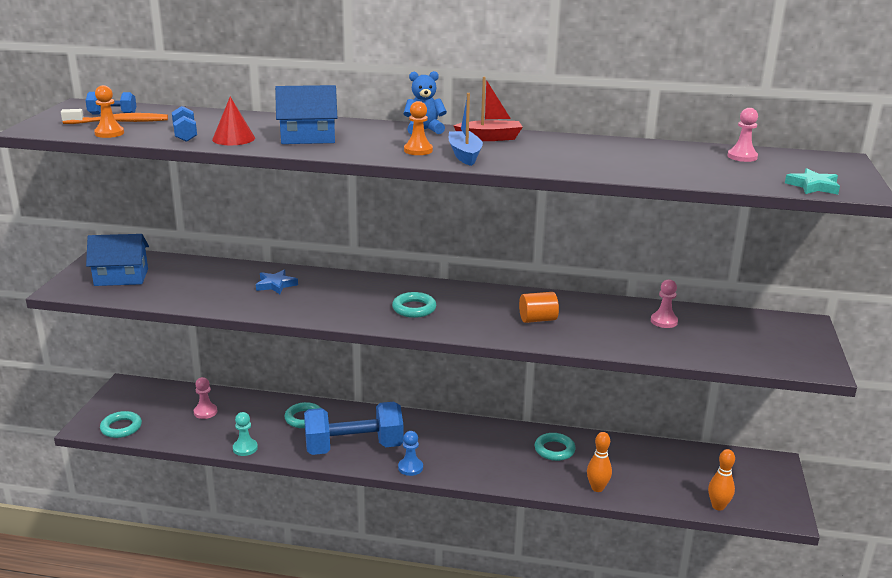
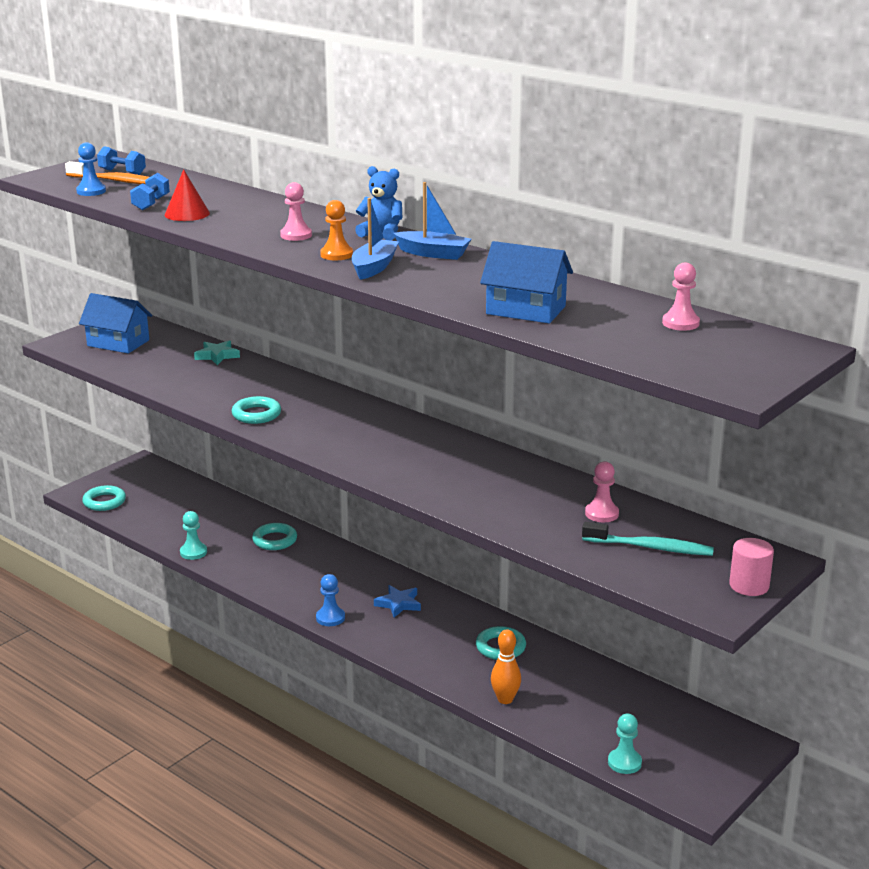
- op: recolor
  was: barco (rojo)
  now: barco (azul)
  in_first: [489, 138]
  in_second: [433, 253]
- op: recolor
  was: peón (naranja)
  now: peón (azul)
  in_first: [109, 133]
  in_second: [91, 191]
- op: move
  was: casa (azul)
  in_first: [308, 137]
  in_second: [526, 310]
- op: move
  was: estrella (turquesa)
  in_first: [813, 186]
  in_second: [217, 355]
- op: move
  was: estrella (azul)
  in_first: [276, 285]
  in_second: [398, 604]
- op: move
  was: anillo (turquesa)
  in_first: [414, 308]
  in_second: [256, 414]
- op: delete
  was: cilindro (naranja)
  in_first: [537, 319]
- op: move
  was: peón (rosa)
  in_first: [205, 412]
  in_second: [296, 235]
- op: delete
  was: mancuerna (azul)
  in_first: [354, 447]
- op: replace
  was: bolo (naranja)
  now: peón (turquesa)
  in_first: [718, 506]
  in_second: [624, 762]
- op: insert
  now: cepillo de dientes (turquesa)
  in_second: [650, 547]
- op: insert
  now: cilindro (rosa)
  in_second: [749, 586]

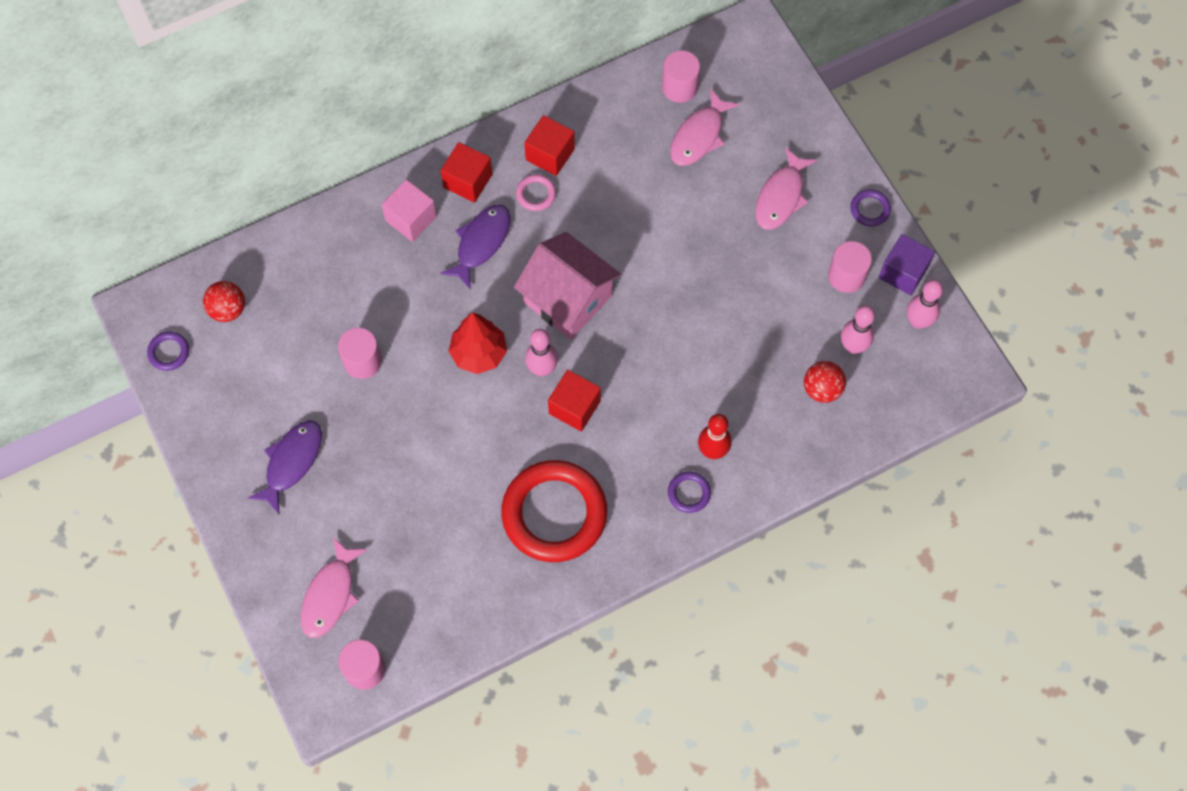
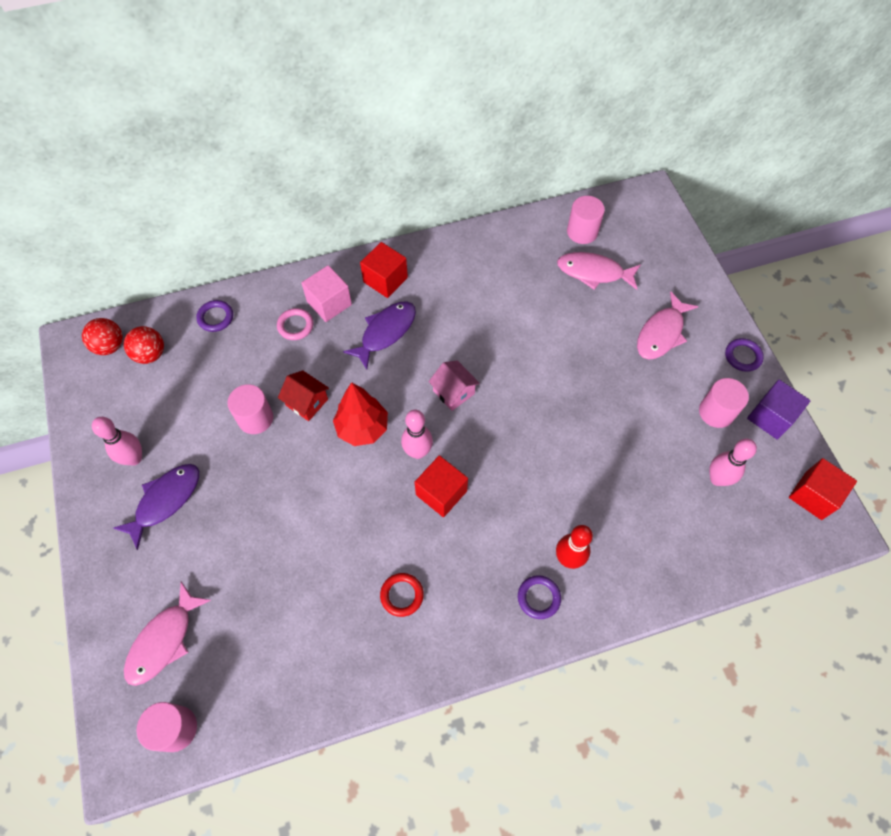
- op: rotate
  was: pez (rosa)
  in_first: [699, 136]
  in_second: [594, 272]
  clockwise: 60
- op: move
  was: cubo (rojo)
  in_first: [550, 154]
  in_second: [813, 495]
- op: move
  was: anillo (rosa)
  in_first: [536, 194]
  in_second: [295, 326]
- op: resize
  was: casa (rosa)
  in_first: [568, 299]
  in_second: [453, 392]
  ratio: 0.51
- op: move
  was: bolo (rosa)
  in_first: [918, 321]
  in_second: [134, 458]
- op: move
  was: anillo (morado)
  in_first: [169, 352]
  in_second: [215, 317]
- op: move
  was: pelota (rojo)
  in_first: [822, 389]
  in_second: [110, 346]
- op: resize
  was: anillo (rojo)
  in_first: [554, 513]
  in_second: [402, 595]
  ratio: 0.41
- op: insert
  now: casa (rojo)
  in_second: [307, 402]

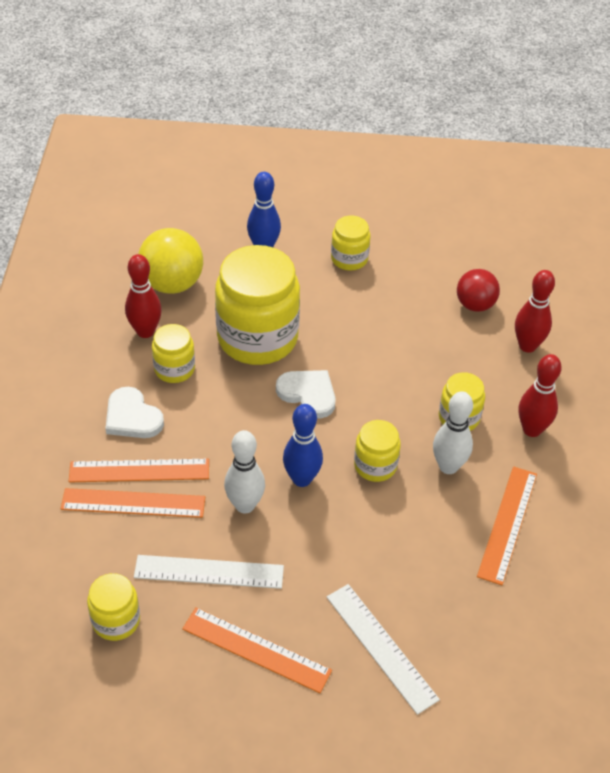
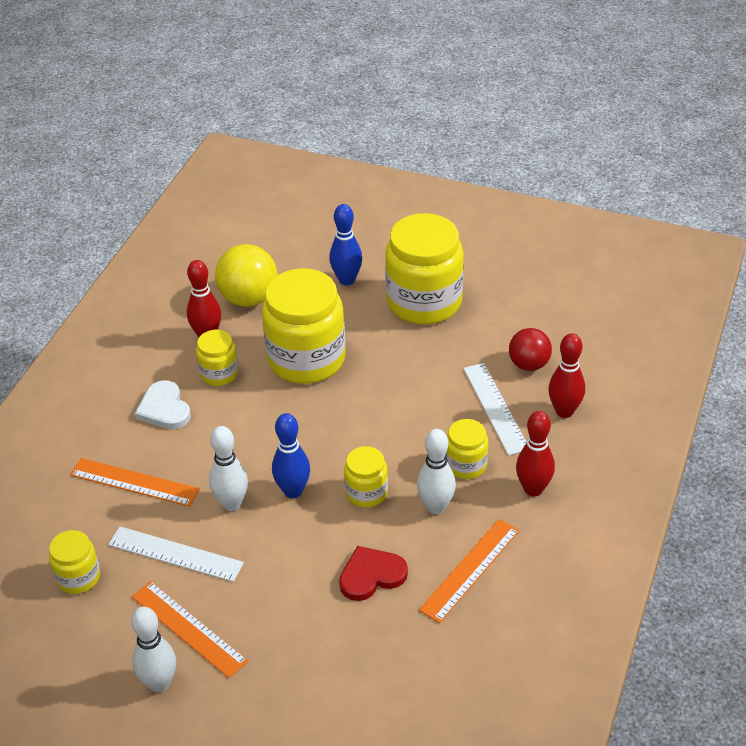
- op: resize
  was: tarro (amarillo)
  in_first: [349, 259]
  in_second: [424, 302]
  ratio: 2.03
- op: delete
  was: corazón (blanco)
  in_first: [308, 394]
- op: delete
  was: regla (naranja)
  in_first: [139, 471]
- op: move
  was: regla (blanco)
  in_first: [381, 647]
  in_second: [495, 408]
- op: insert
  now: corazón (rojo)
  in_second: [371, 575]
- op: insert
  now: bolo (blanco)
  in_second: [159, 683]

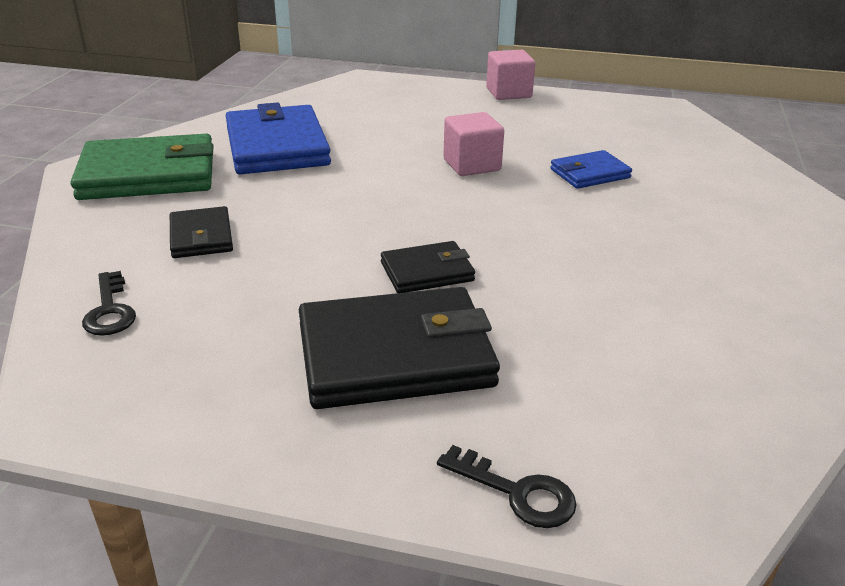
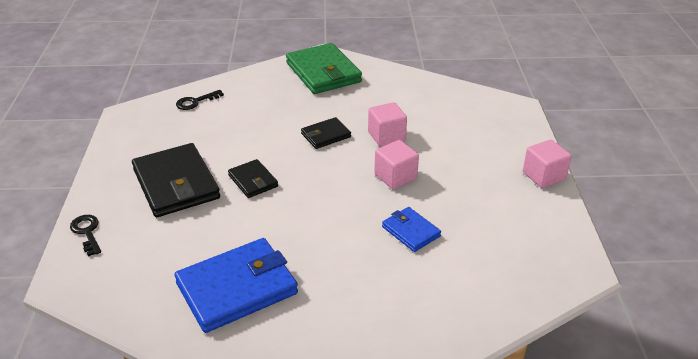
- op: move
  was: cartera (azul)
  in_first: [277, 146]
  in_second: [237, 288]
- op: move
  was: cartera (negro)
  in_first: [201, 237]
  in_second: [326, 135]
- op: rotate
  was: llave (negro)
  in_first: [517, 492]
  in_second: [87, 232]
  clockwise: 135
- op: insert
  now: cubo (rosa)
  in_second: [386, 136]

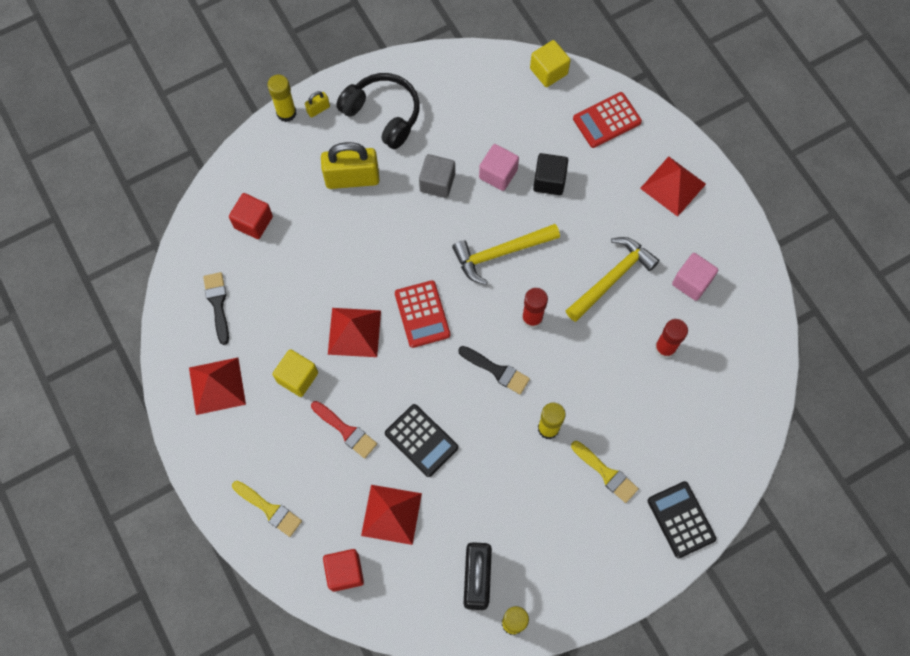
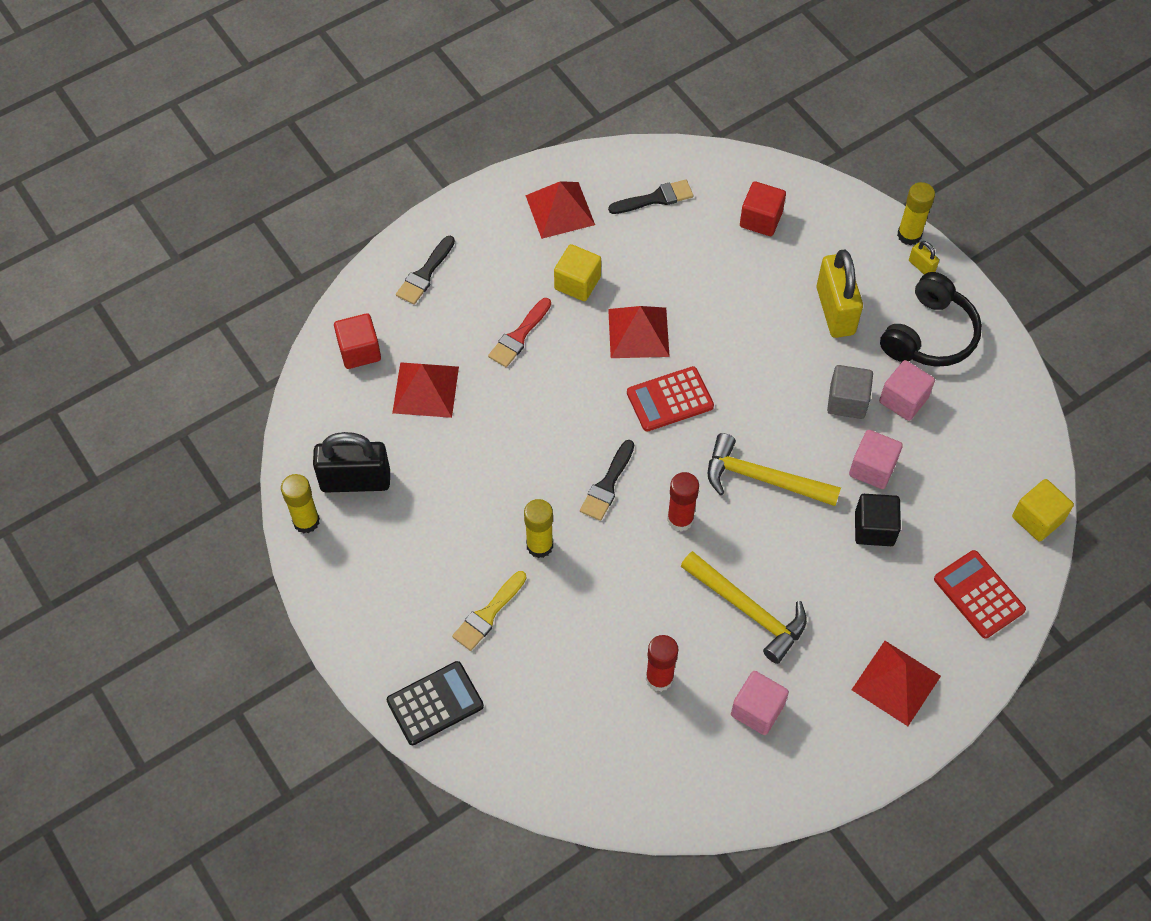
- op: rotate
  was: martillo (amarillo)
  in_first: [501, 253]
  in_second: [762, 479]
  clockwise: -45
- op: delete
  was: calculadora (negro)
  in_first: [421, 440]
- op: recolor
  was: pincel (amarillo)
  now: pincel (negro)
  in_first: [269, 509]
  in_second: [425, 274]
- op: insert
  now: cubo (rosa)
  in_second: [903, 400]

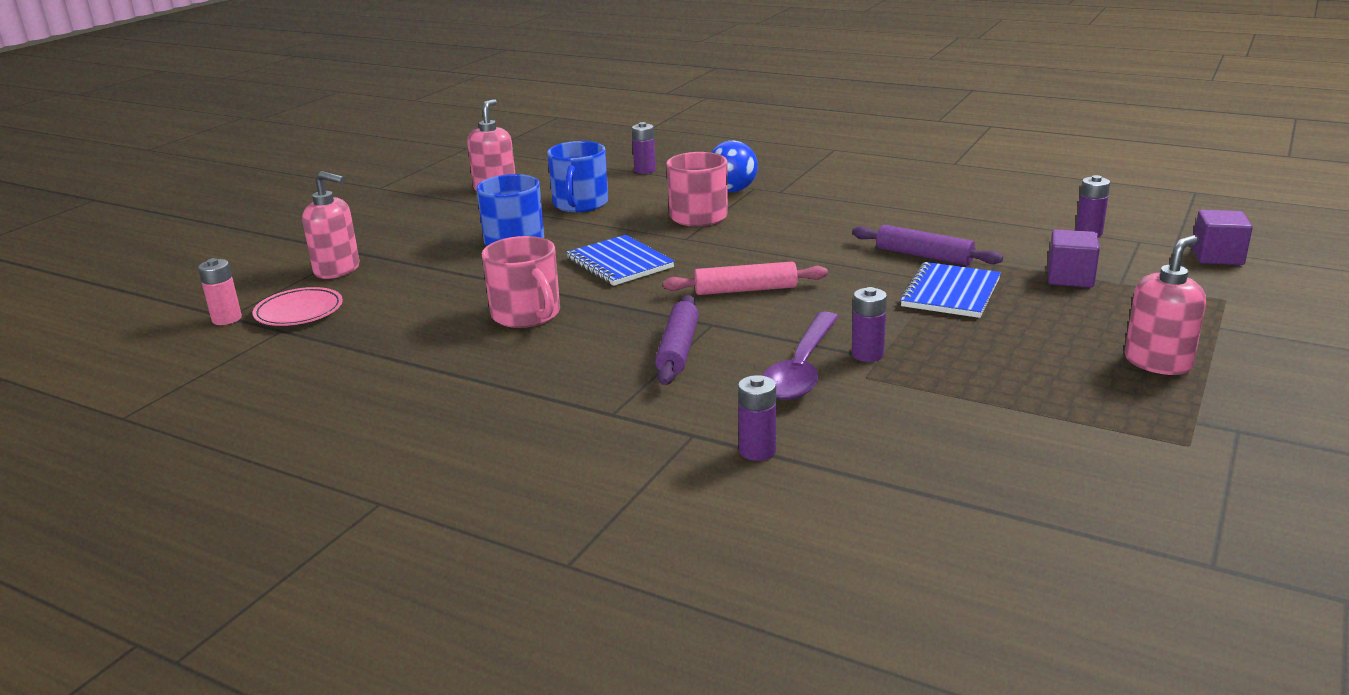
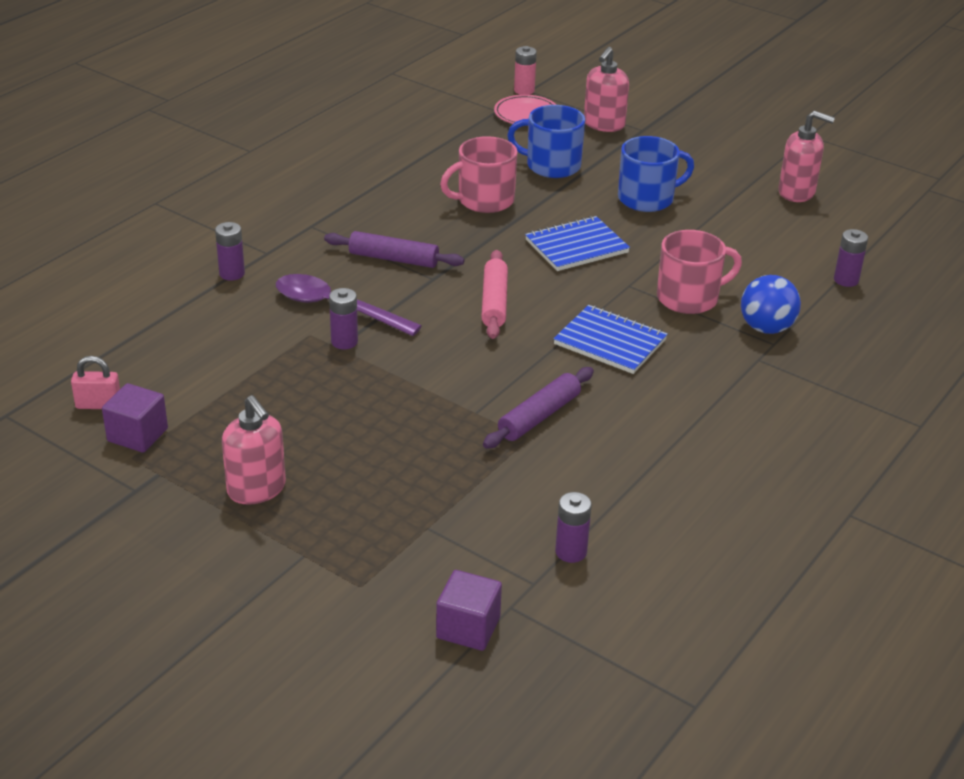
- op: move
  was: taza (azul)
  in_first: [580, 204]
  in_second: [551, 165]
- op: move
  was: cubo (morado)
  in_first: [1070, 278]
  in_second: [137, 435]
- op: move
  was: cuaderno (azul)
  in_first: [950, 293]
  in_second: [610, 342]
- op: insert
  now: candado (rosa)
  in_second: [98, 405]

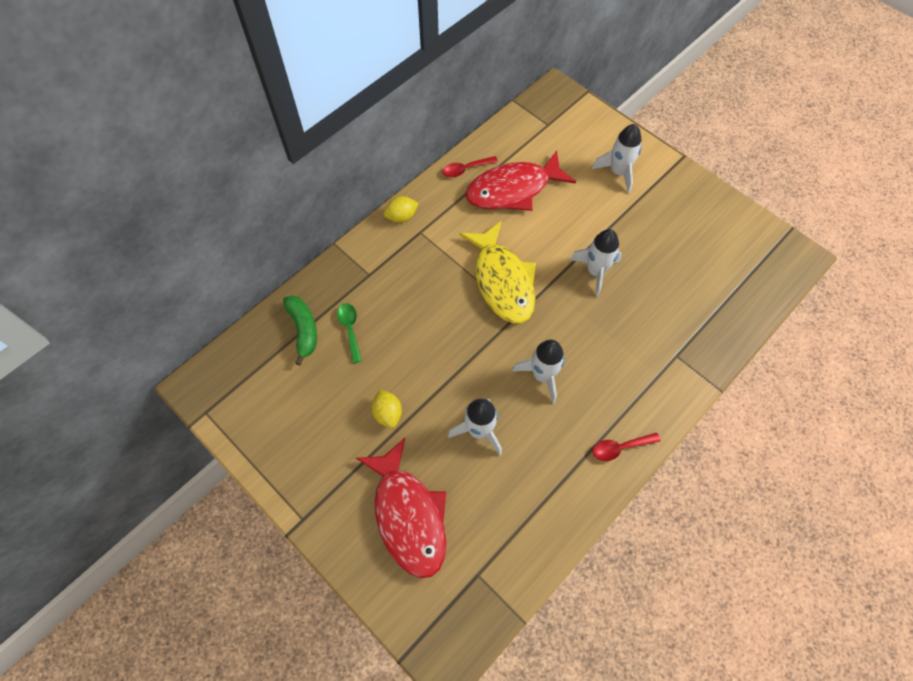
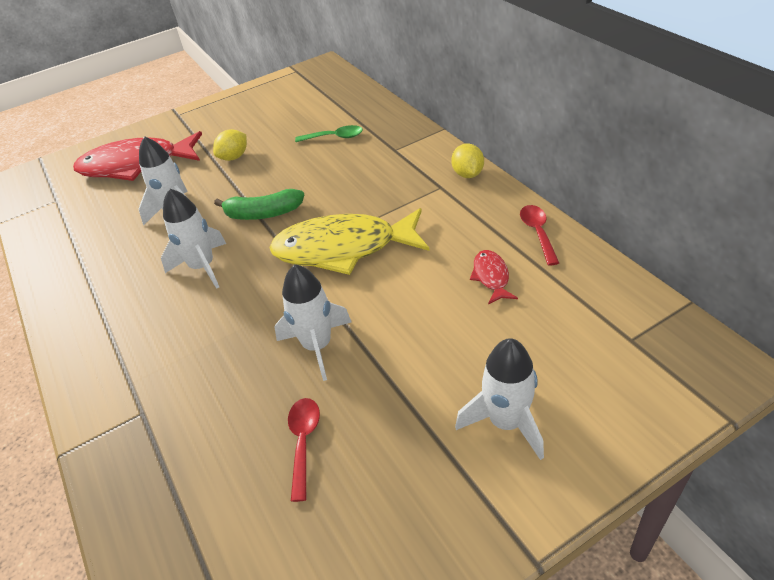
- op: resize
  was: pez (rojo)
  in_first: [513, 190]
  in_second: [491, 277]
  ratio: 0.43
- op: move
  was: plátano (verde)
  in_first: [303, 330]
  in_second: [263, 214]
- op: rotate
  was: limón (amarillo)
  in_first: [388, 413]
  in_second: [234, 157]
  clockwise: -45
- op: move
  was: cuchara (rojo)
  in_first: [620, 448]
  in_second: [303, 442]

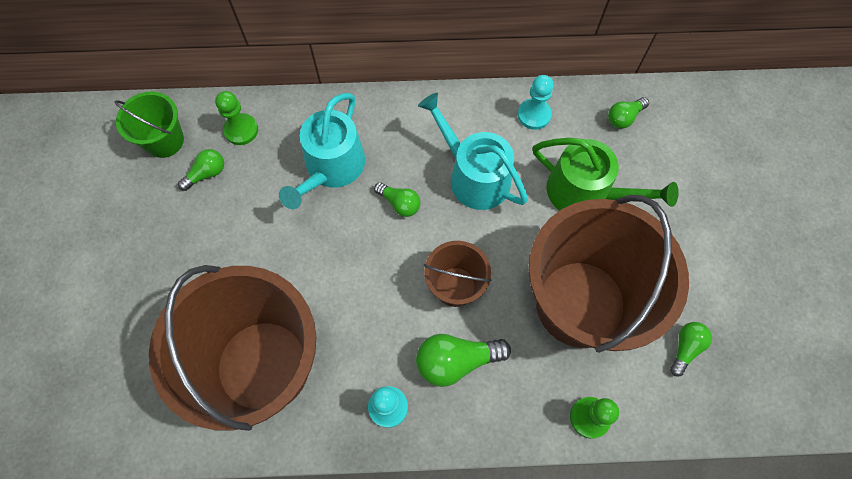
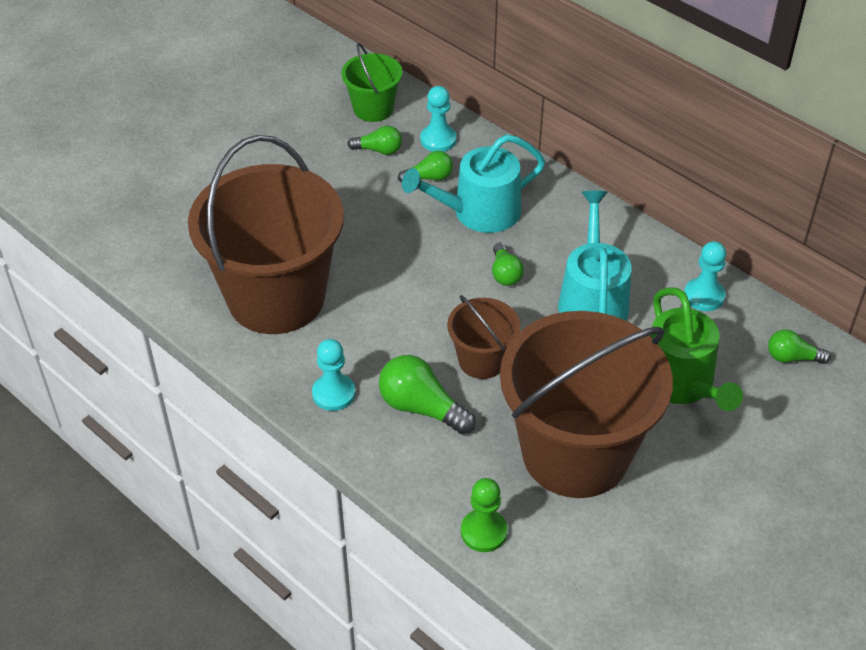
- op: recolor
  was: peón (verde)
  now: peón (turquesa)
  in_first: [241, 130]
  in_second: [438, 140]
- op: move
  was: bombilla (verde)
  in_first: [685, 348]
  in_second: [429, 177]

